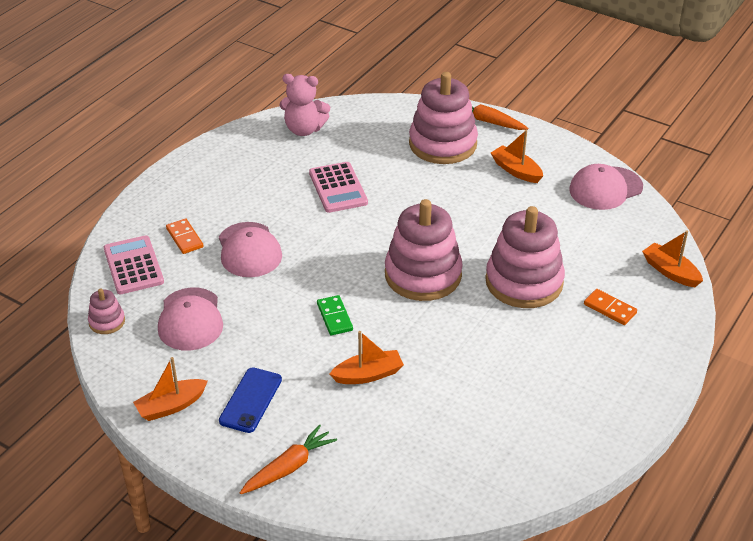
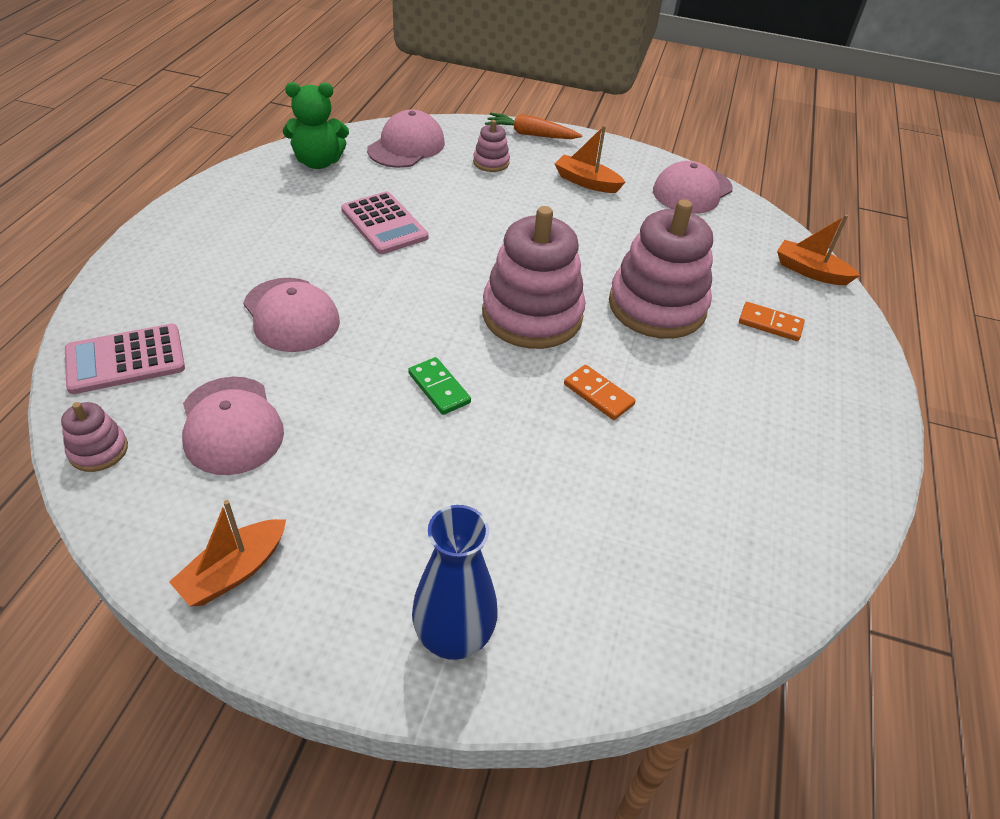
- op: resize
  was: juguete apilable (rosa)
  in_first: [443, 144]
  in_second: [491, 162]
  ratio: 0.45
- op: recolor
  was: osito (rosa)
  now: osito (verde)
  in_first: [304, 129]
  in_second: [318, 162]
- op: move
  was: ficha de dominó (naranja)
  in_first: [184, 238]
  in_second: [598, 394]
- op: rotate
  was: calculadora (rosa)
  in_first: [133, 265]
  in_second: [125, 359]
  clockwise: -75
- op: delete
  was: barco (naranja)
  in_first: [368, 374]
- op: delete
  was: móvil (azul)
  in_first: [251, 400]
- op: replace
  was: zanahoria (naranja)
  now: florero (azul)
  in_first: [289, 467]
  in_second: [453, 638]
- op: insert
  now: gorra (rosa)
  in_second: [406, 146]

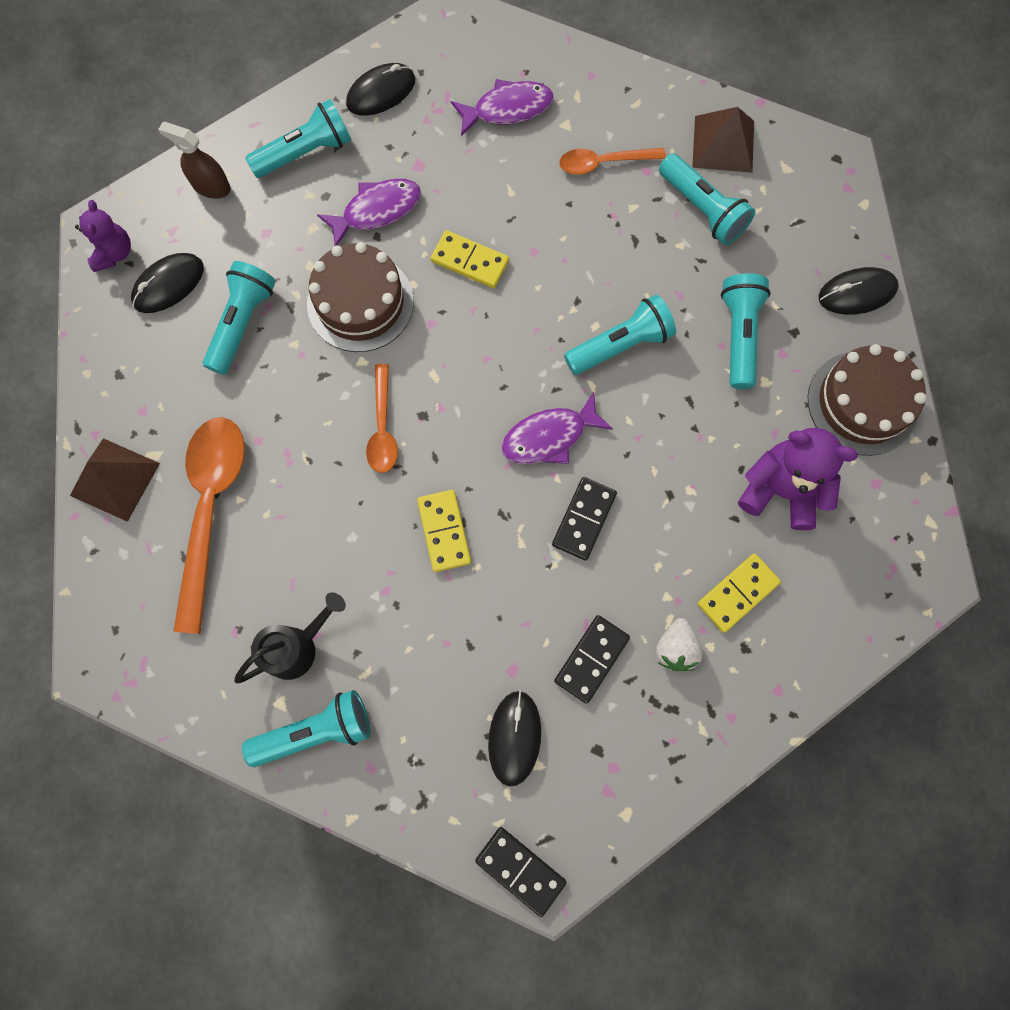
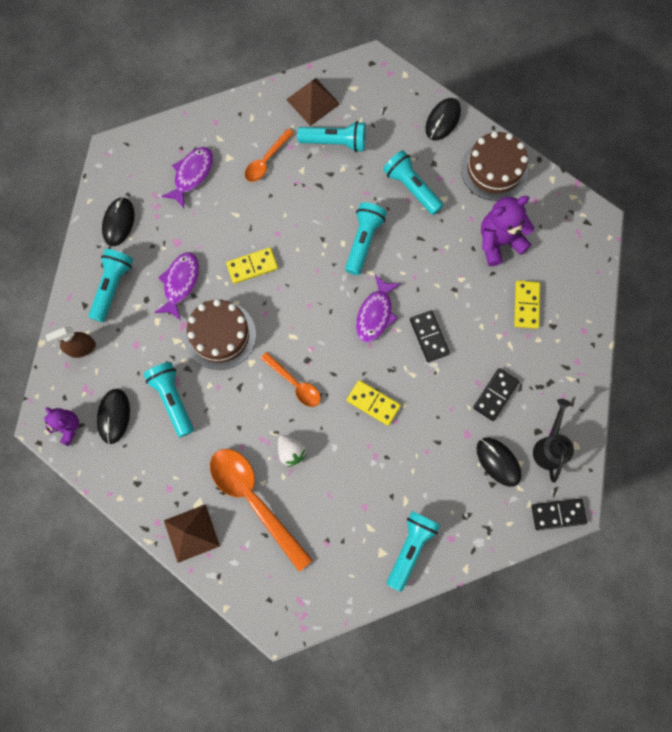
- op: move
  was: regadera (negro)
  in_first: [297, 647]
  in_second: [549, 447]
- op: rotate
  was: ficha de dominó (negro)
  in_first: [591, 659]
  in_second: [495, 395]
  clockwise: 45
- op: move
  was: fresa (blanco)
  in_first: [675, 648]
  in_second: [291, 452]

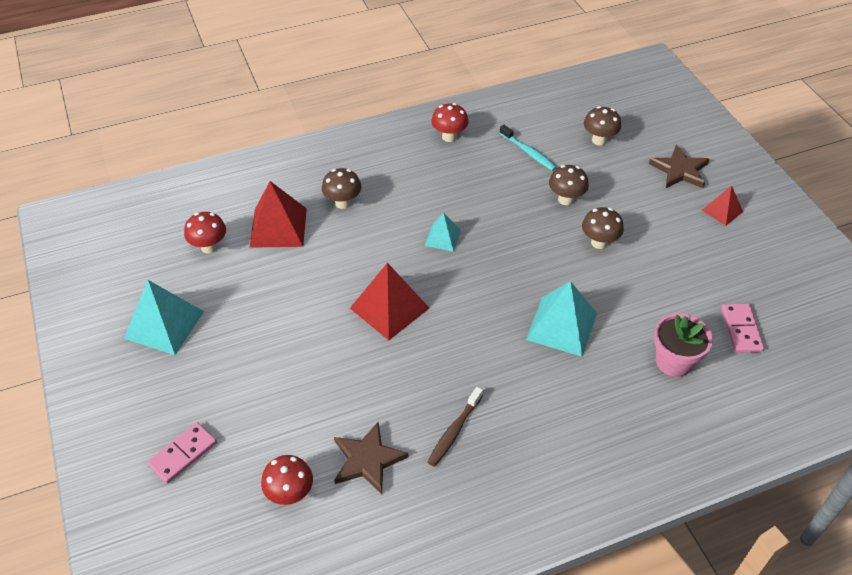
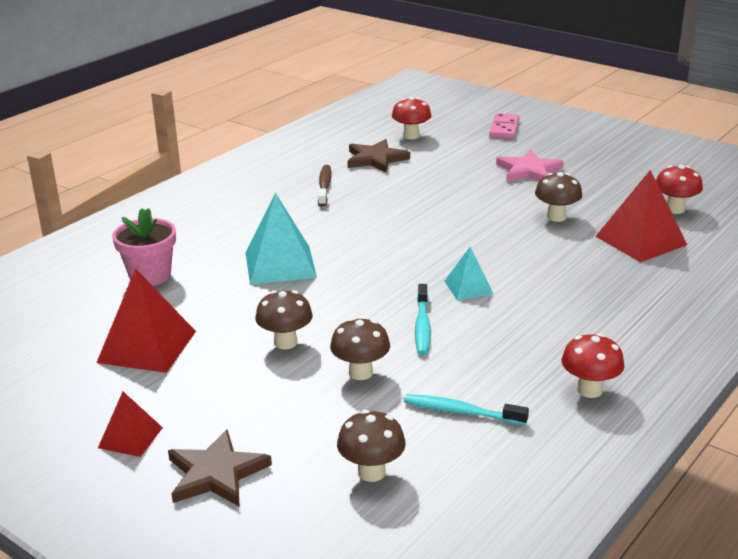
- op: move
  was: seta (marrón)
  in_first: [343, 203]
  in_second: [556, 217]
- op: move
  was: pirámide (rojo)
  in_first: [389, 308]
  in_second: [147, 346]
- op: delete
  was: pirámide (turquesa)
  in_first: [164, 324]
- op: delete
  was: ficha de dominó (rosa)
  in_first: [741, 329]
- op: insert
  now: estrella (rosa)
  in_second: [528, 171]
- op: insert
  now: cepillo de dientes (turquesa)
  in_second: [422, 326]

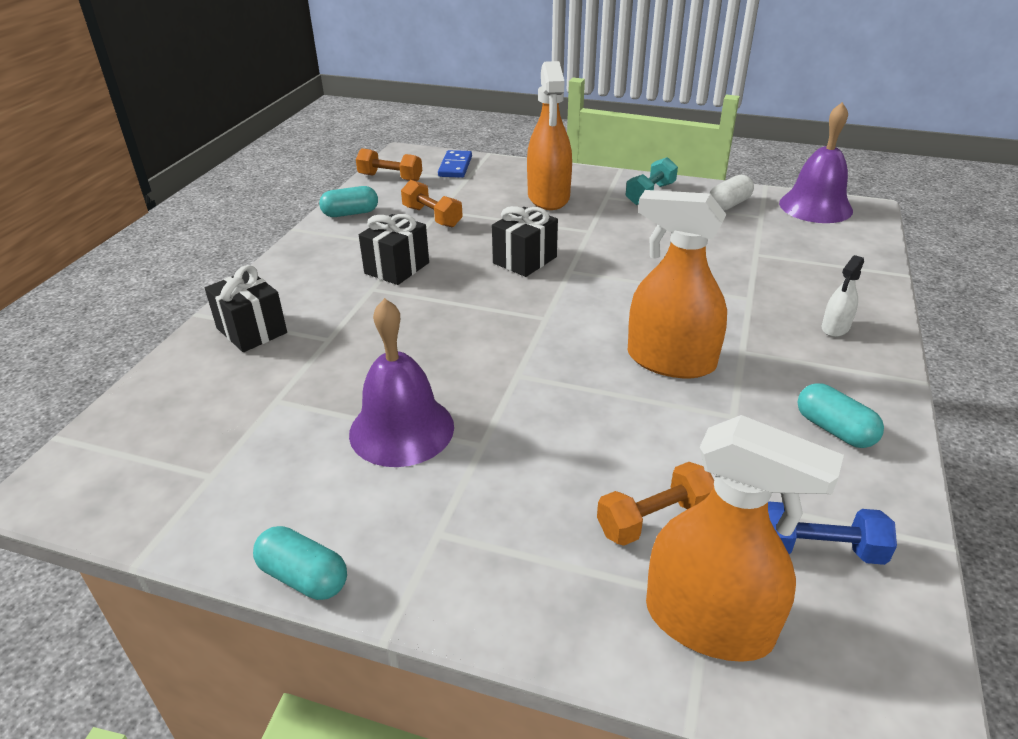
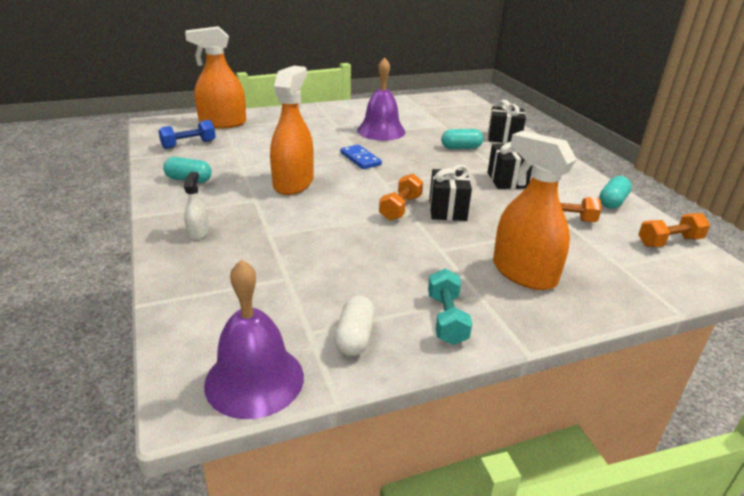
- op: move
  was: ficha de dominó (azul)
  in_first: [455, 166]
  in_second: [360, 159]
- op: rotate
  was: pulverizador (naranja)
  in_first: [670, 360]
  in_second: [293, 183]
  clockwise: -60
- op: move
  was: mancuerna (naranja)
  in_first: [654, 519]
  in_second: [400, 208]
- op: move
  was: cápsula (turquesa)
  in_first: [303, 577]
  in_second: [461, 148]

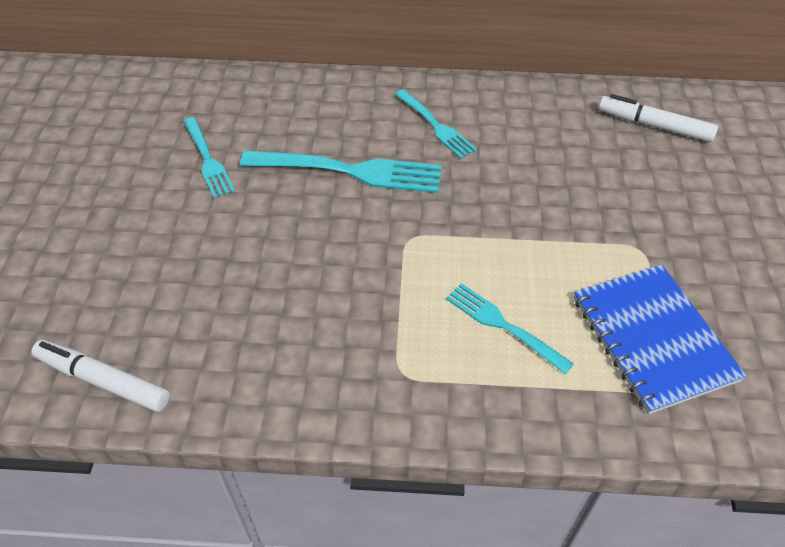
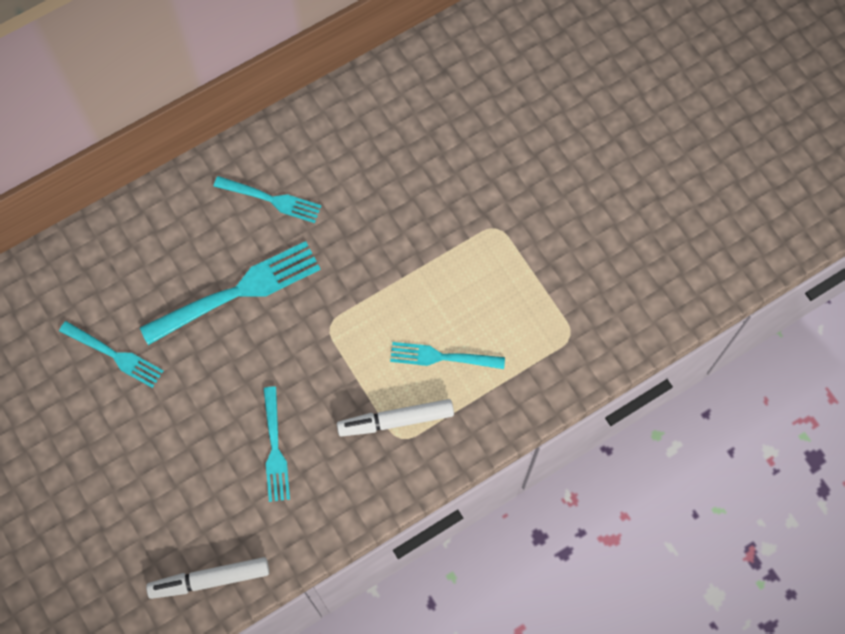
- op: move
  was: rotulador (blanco)
  in_first: [654, 126]
  in_second: [396, 420]
- op: delete
  was: cuaderno (azul)
  in_first: [653, 339]
- op: insert
  now: tenedor (turquesa)
  in_second: [274, 448]

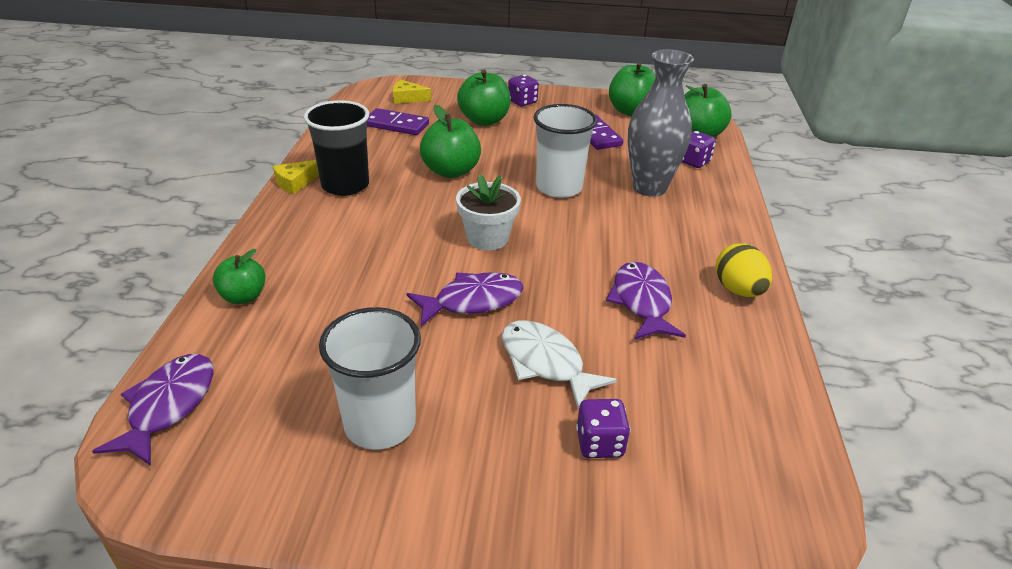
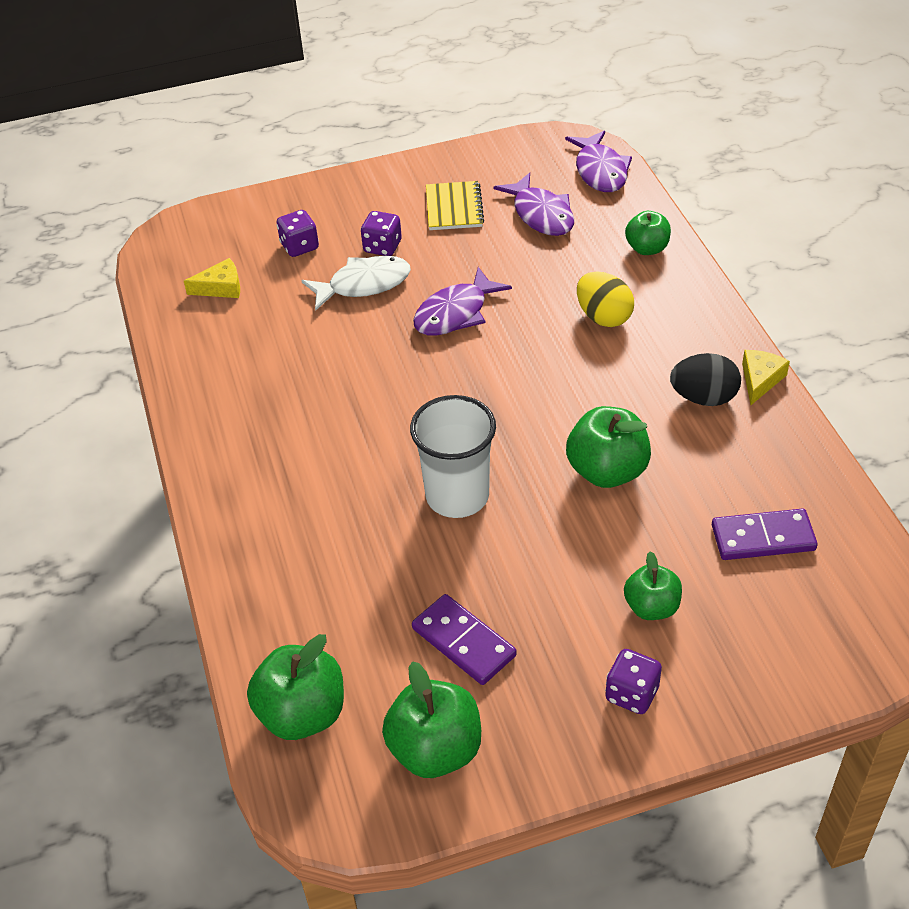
- op: delete
  was: florero (gris)
  in_first: [649, 188]
- op: resize
  was: manzana (verde)
  in_first: [484, 120]
  in_second: [651, 607]
  ratio: 0.63
- op: move
  was: queso (amarillo)
  in_first: [407, 98]
  in_second: [221, 287]
- op: replace
  was: vaso (negro)
  now: huevo (negro)
  in_first: [345, 185]
  in_second: [703, 398]
- op: move
  was: dado (morado)
  in_first: [694, 162]
  in_second: [382, 247]
- op: delete
  was: maceta (blanco)
  in_first: [487, 238]
- op: move
  was: huevo (amarillo)
  in_first: [738, 290]
  in_second: [603, 317]
- op: move
  was: pez (morado)
  in_first: [641, 302]
  in_second: [541, 214]
- op: replace
  was: vaso (blanco)
  now: cuaderno (amarillo)
  in_first: [380, 424]
  in_second: [454, 208]
- op: rotate
  was: pez (blanco)
  in_first: [545, 363]
  in_second: [363, 284]
  clockwise: -45

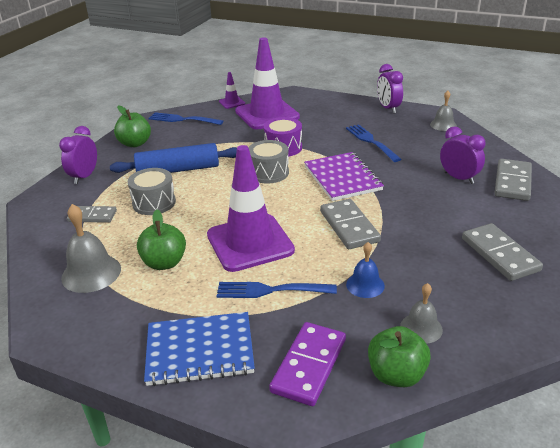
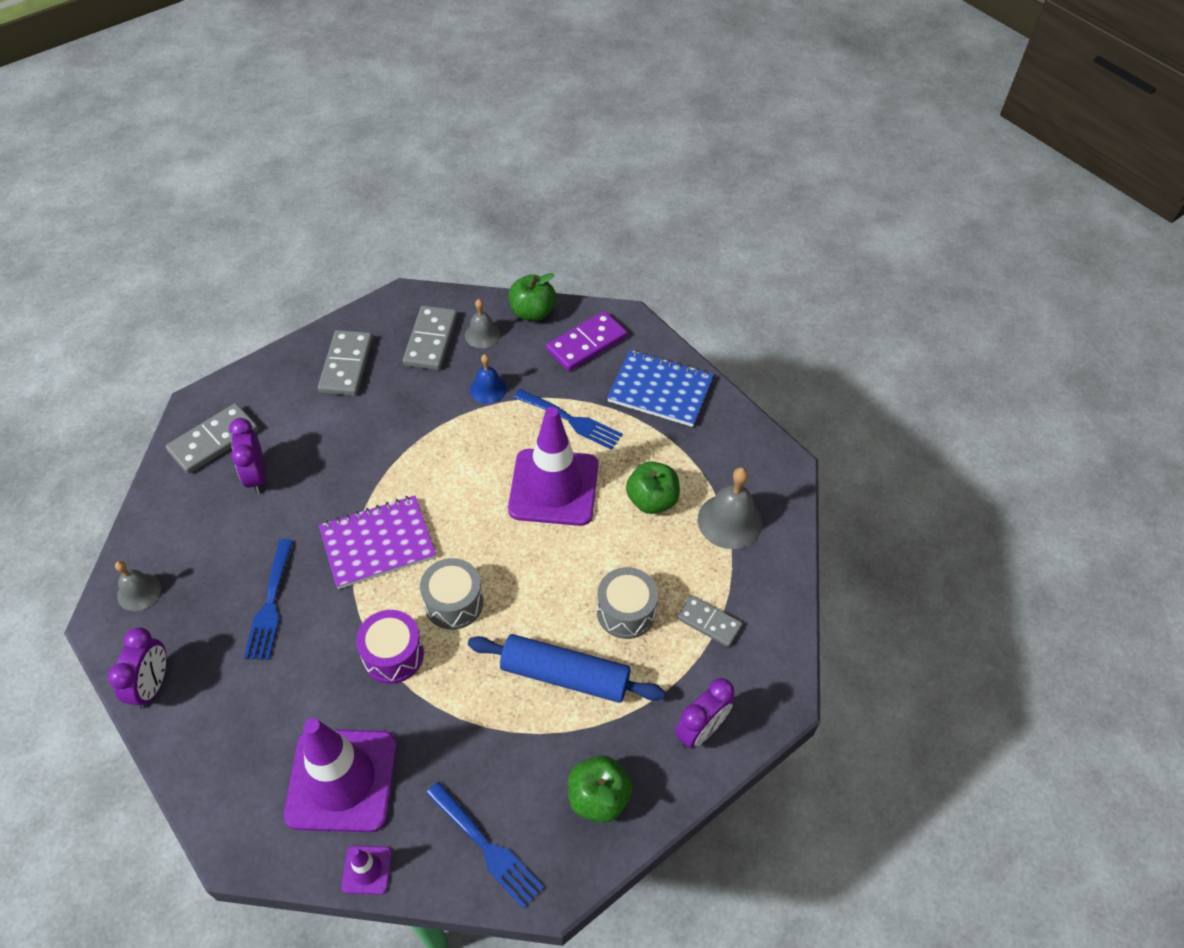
- op: rotate
  was: cuaderno (morado)
  in_first: [342, 178]
  in_second: [378, 543]
  clockwise: 60
- op: move
  was: ficha de dominó (gris)
  in_first: [349, 226]
  in_second: [431, 340]

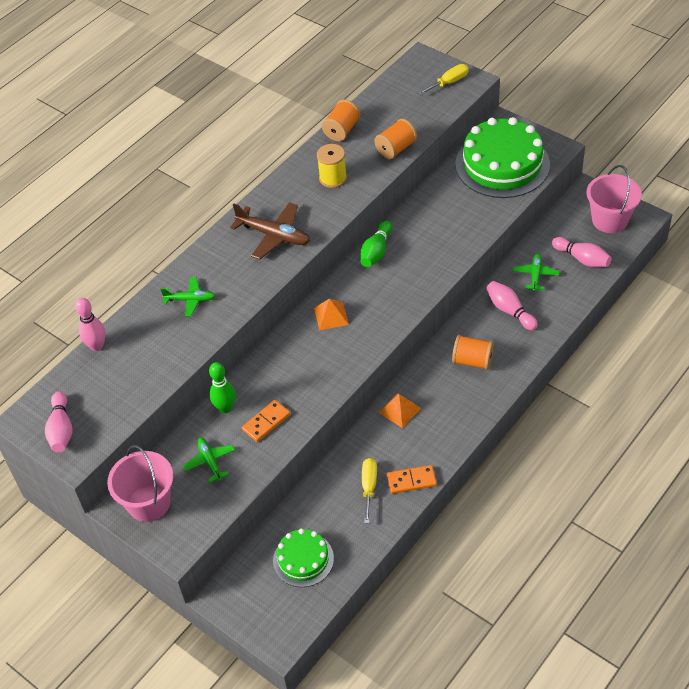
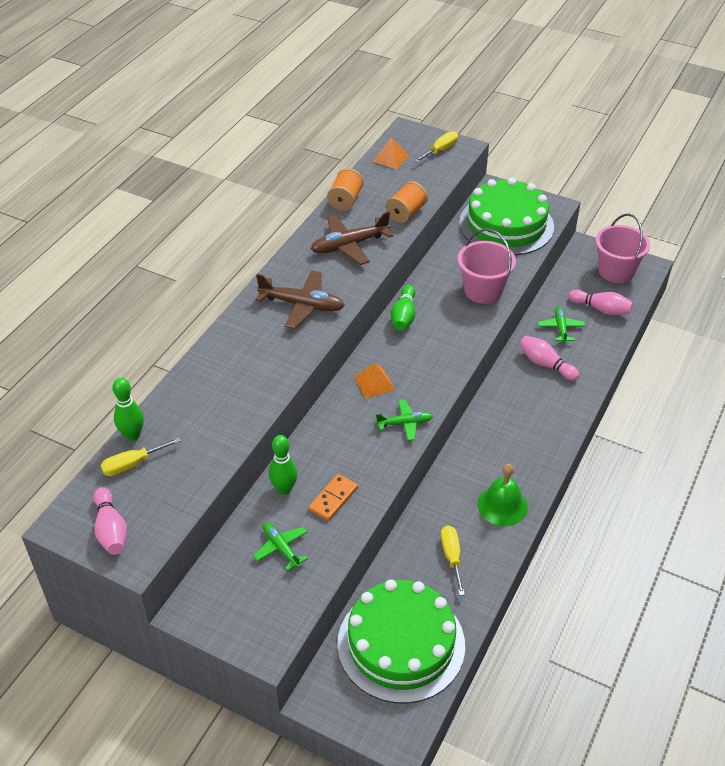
- op: replace
  was: carrete (amarillo)
  now: avión (marrón)
  in_first: [333, 178]
  in_second: [349, 245]
- op: move
  was: avión (verde)
  in_first: [190, 300]
  in_second: [405, 423]
- op: recolor
  was: bolo (rosa)
  now: bolo (verde)
  in_first: [97, 346]
  in_second: [132, 435]
- op: delete
  was: carrete (naranja)
  in_first: [472, 361]
- op: move
  was: pirámide (naranja)
  in_first: [400, 410]
  in_second: [390, 158]
- op: move
  was: balde (rosa)
  in_first: [149, 503]
  in_second: [483, 291]
- op: delete
  was: ficha de dominó (naranja)
  in_first: [411, 480]
- op: resize
  was: tarta (verde)
  in_first: [303, 559]
  in_second: [401, 644]
  ratio: 1.86
- op: insert
  now: destornillador (amarillo)
  in_second: [132, 464]
- op: insert
  now: campana (verde)
  in_second: [502, 505]

